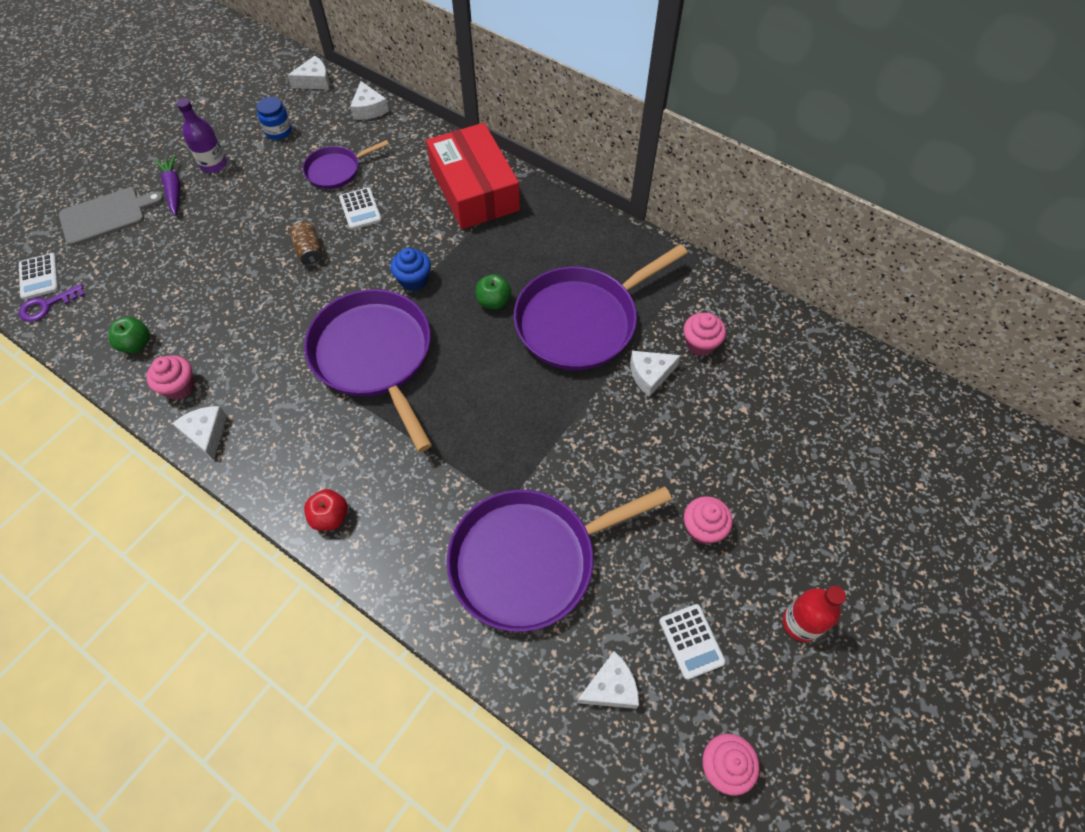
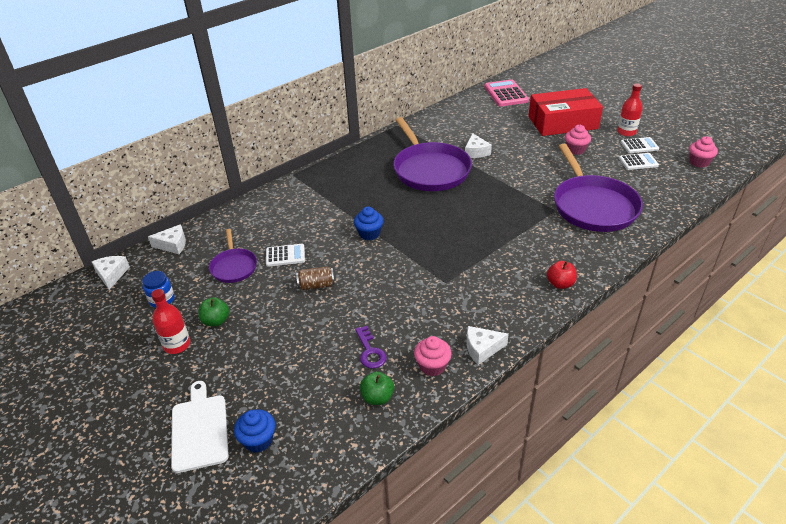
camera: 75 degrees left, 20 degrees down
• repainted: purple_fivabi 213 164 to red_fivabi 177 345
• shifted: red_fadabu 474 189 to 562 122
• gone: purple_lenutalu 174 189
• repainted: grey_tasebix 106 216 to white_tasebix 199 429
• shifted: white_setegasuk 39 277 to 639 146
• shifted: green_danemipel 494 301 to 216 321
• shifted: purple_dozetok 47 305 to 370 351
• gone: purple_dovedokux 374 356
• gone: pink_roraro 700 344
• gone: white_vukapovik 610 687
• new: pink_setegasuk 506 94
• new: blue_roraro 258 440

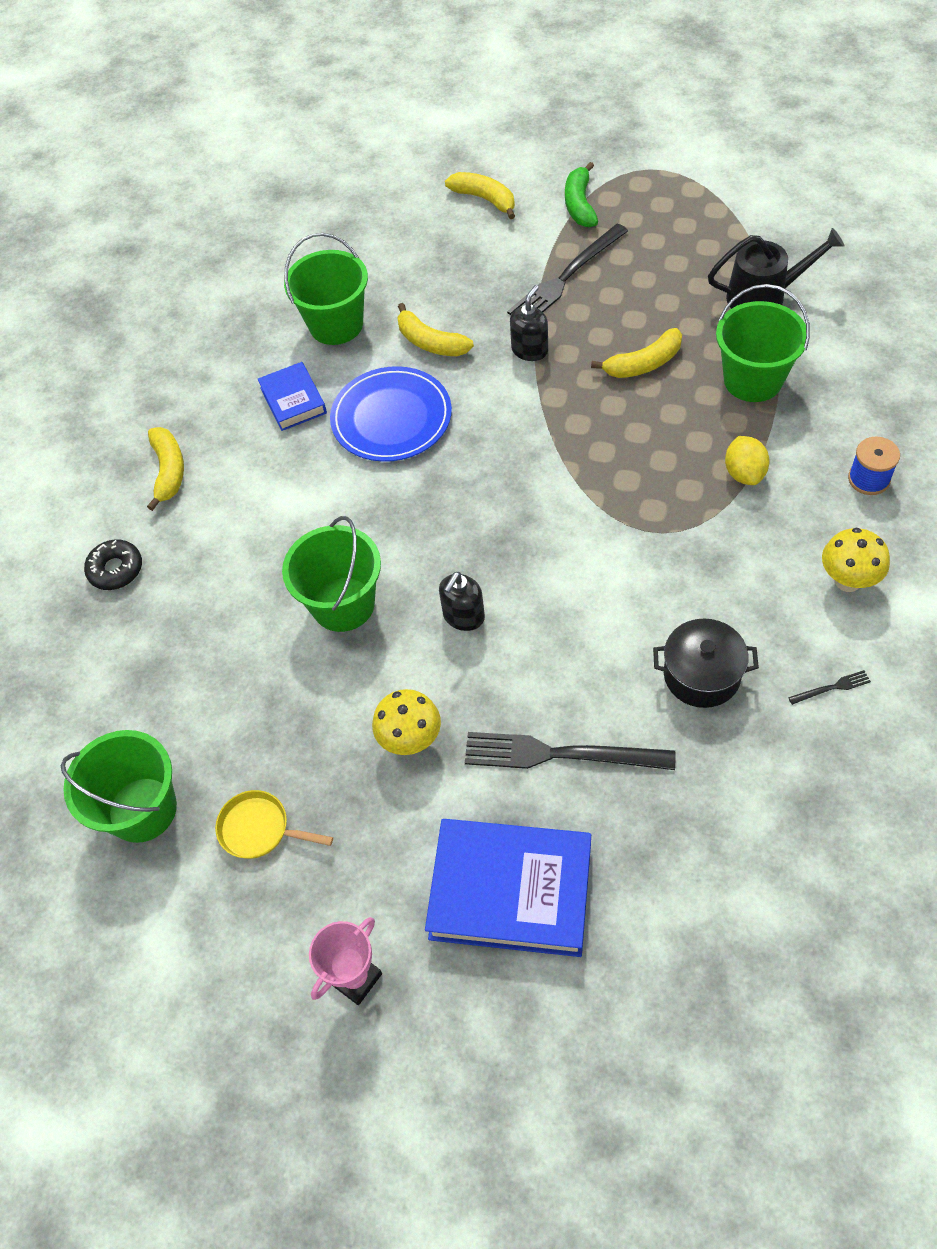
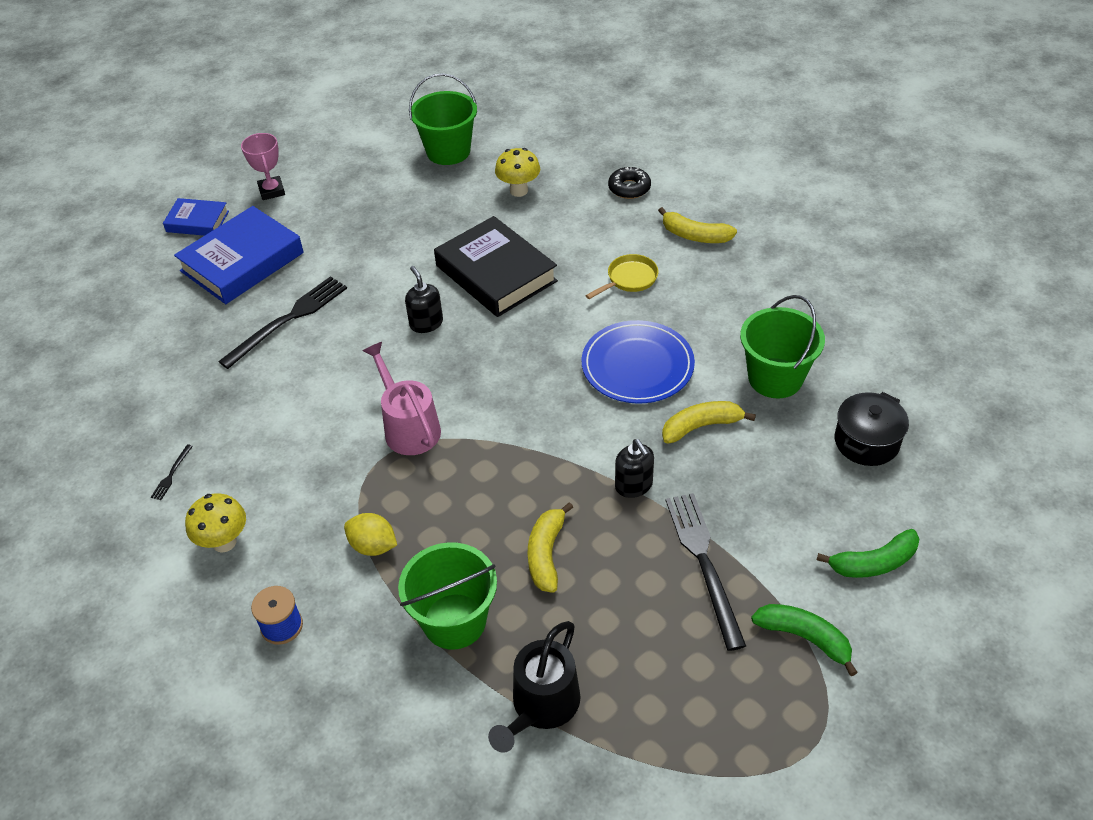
camera: 120 degrees right, 10 degrees down
• repainted: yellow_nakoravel 485 199 to green_nakoravel 873 563
• shifted: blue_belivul 293 400 to 197 221
• swapped: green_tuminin 343 604 to black_belivul 496 273
• shifted: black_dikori 701 675 to 866 442
• shifted: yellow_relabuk 411 740 to 519 190
• shifted: yellow_dovedokux 259 829 to 629 279
• new: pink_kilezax 408 427

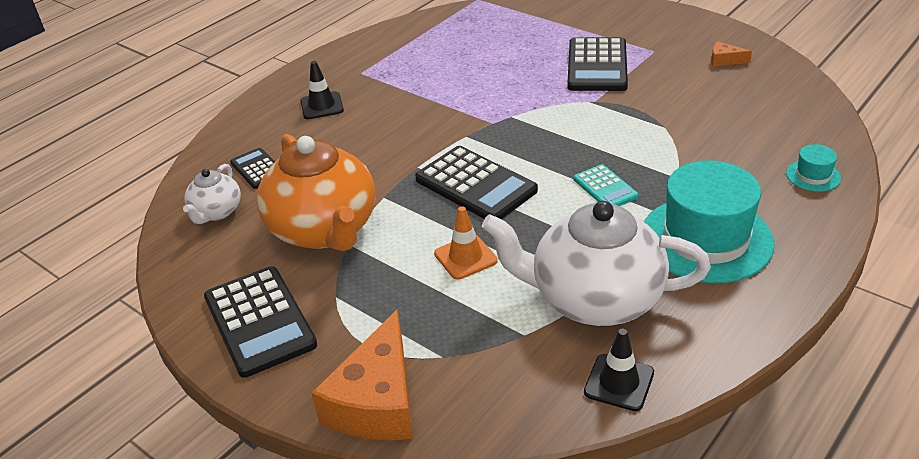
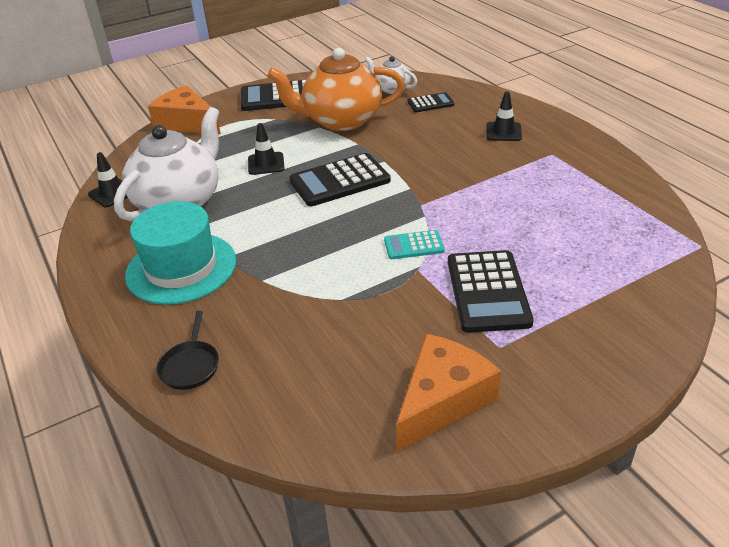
camera: 110 degrees right, 0 degrees up
• rotated: black_setegasuk 597 66 = 487 291 120 degrees counterclockwise
• scaled: orange_vukapovik 724 60 = 442 400 x2.33
• swapped: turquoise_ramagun 813 176 to black_dovedokux 190 365
• shifted: turquoise_setegasuk 605 188 to 413 245
• repainted: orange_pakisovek 465 257 to black_pakisovek 266 164

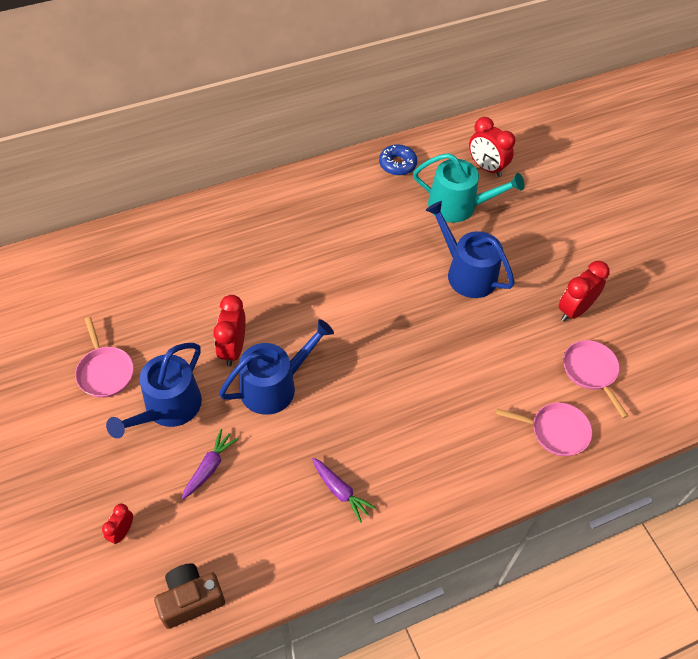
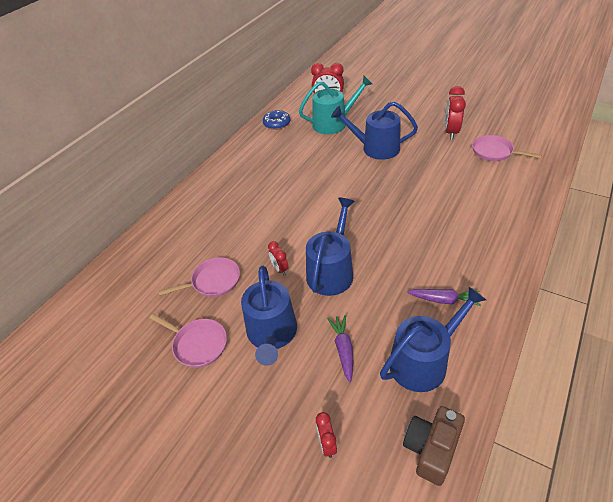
camera: 30 degrees left, 10 degrees down
• scaled: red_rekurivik 233 349 = 280 269 x0.56
• shifted: pink_dovedokux 556 431 to 213 281
• new: blue_kilezax 423 361

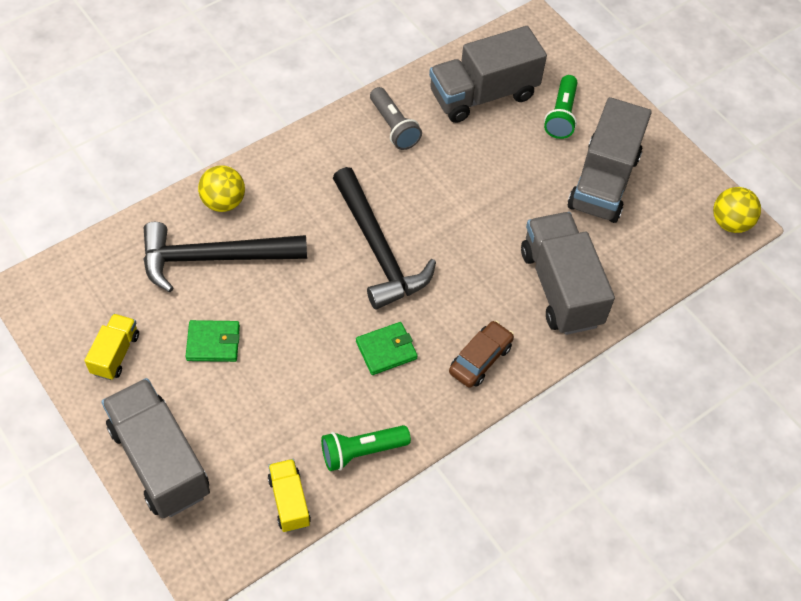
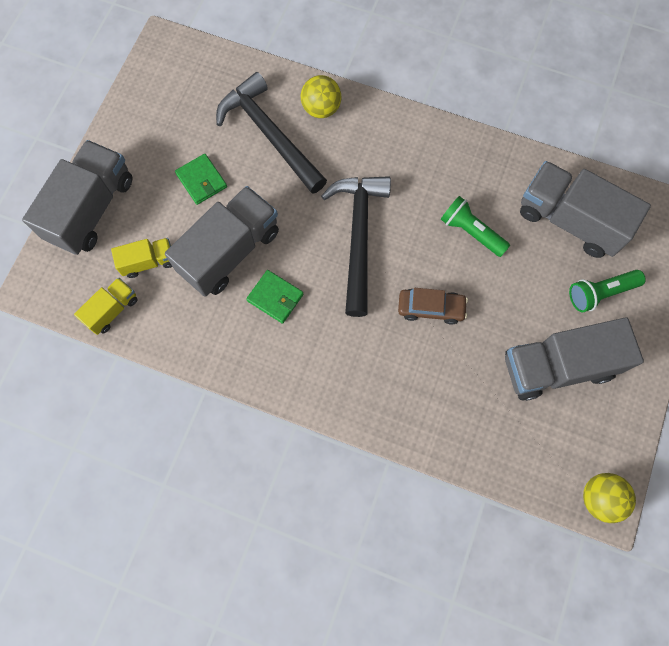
camera: 60 degrees right, 15 degrees up
• gone: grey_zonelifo 394 127
• rotated: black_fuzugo 378 249 = 358 237 150 degrees clockwise
• shifted: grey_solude 560 287 to 230 251
• shifted: yellow_solude 115 354 to 148 262
• shifted: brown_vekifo 480 359 to 431 308
• shifted: green_zonelifo 361 451 to 471 231

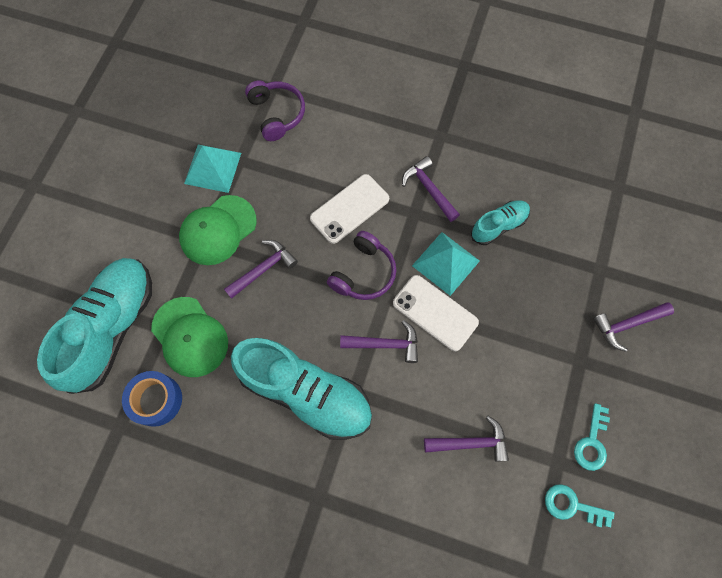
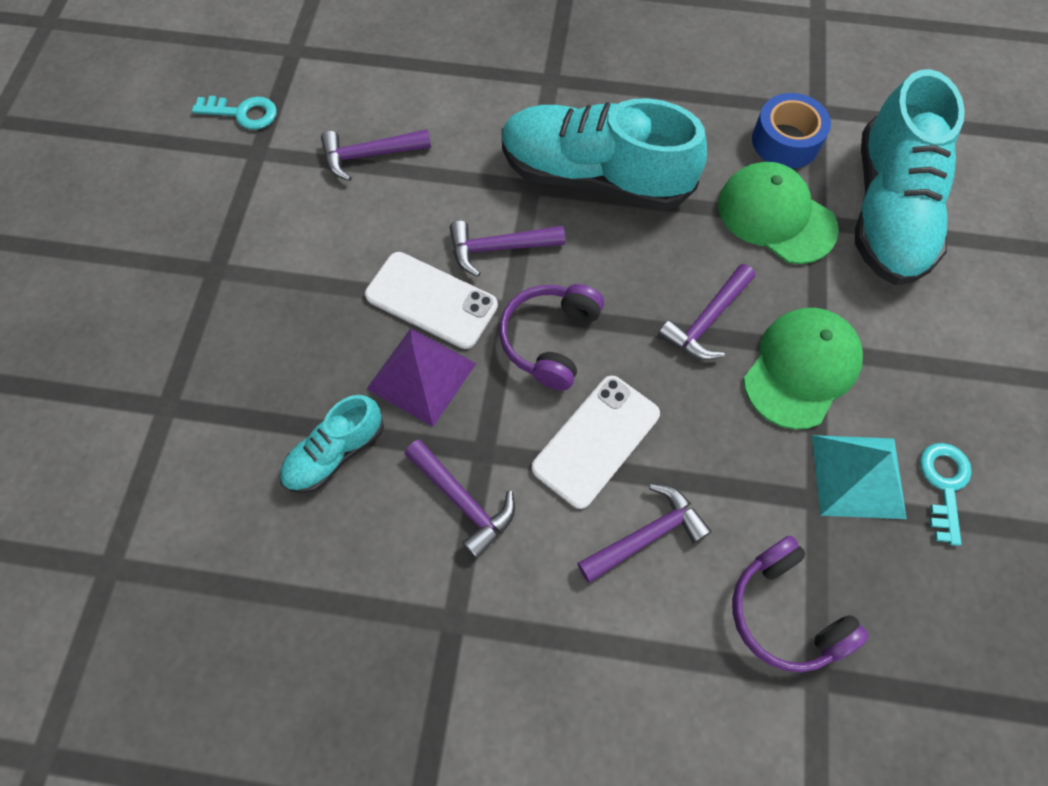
camera: 170 degrees right, 5 degrees down
• repainted: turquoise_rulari 446 263 to purple_rulari 421 376
• shifted: purple_fuzugo 627 325 to 647 535
• shifted: turquoise_dozetok 591 442 to 944 484

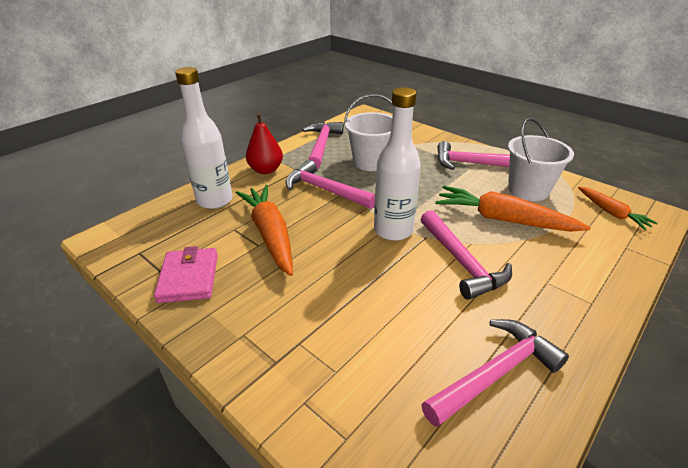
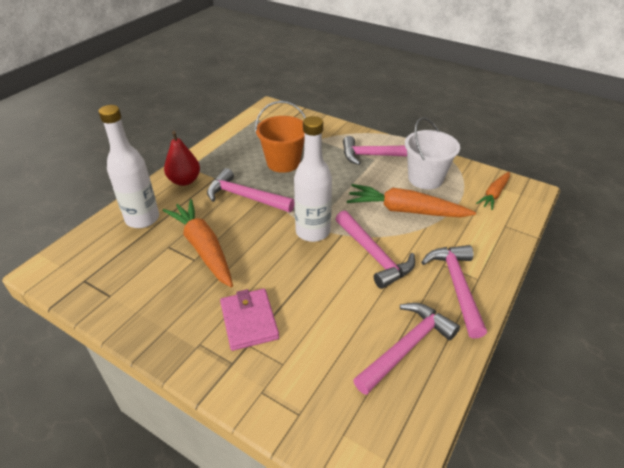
camera: 10 degrees left, 5 degrees up
• repainted: white_tuminin 371 162 to orange_tuminin 283 162
• shifted: pink_fuzugo 322 145 to 456 286
• rotated: orange_lenutalu 611 213 = 494 194 75 degrees clockwise
• shifted: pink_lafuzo 189 278 to 249 321

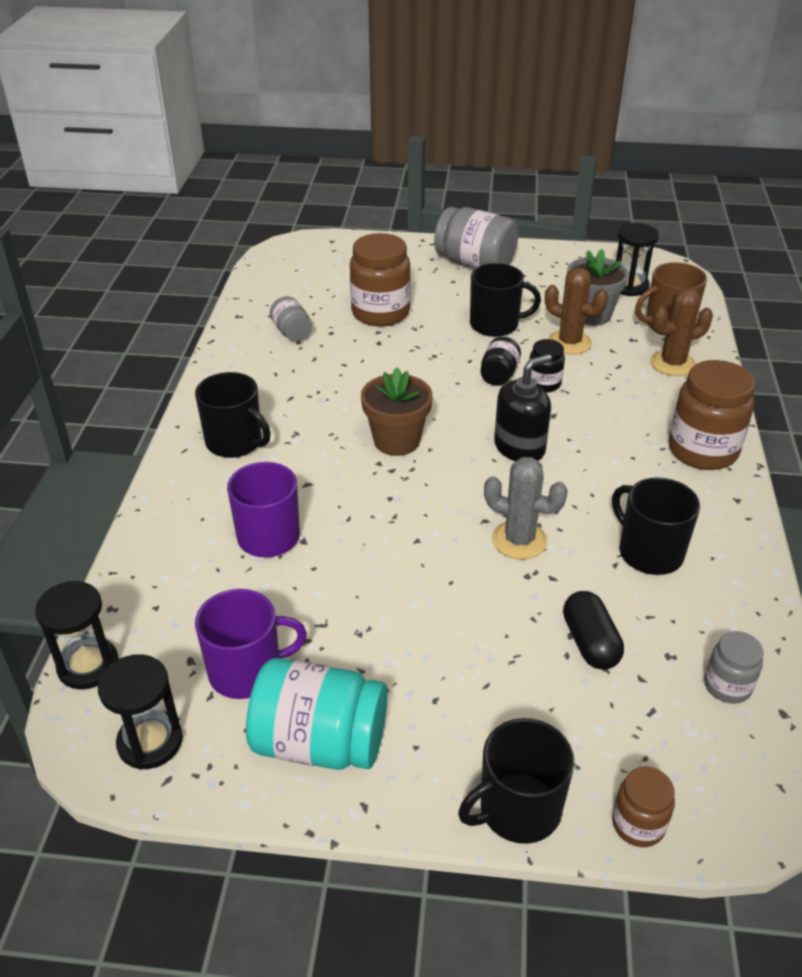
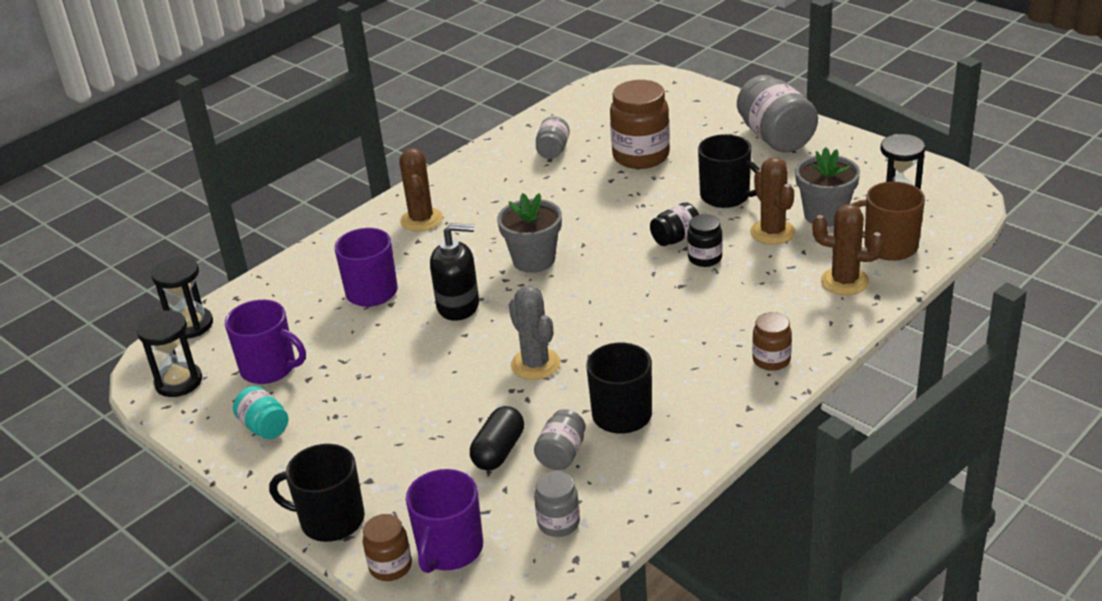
camera: 40 degrees right, 5 degrees down
• shifted: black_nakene 519 447 to 458 306
• scaled: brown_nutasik 702 451 = 771 360 x0.53
• repainted: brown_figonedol 396 441 to grey_figonedol 533 260
• swapped: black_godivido 235 442 to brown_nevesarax 421 220
• scaled: turquoise_nutasik 319 742 = 264 427 x0.53
• new: grey_nutasik 561 454
• new: purple_godivido 449 549

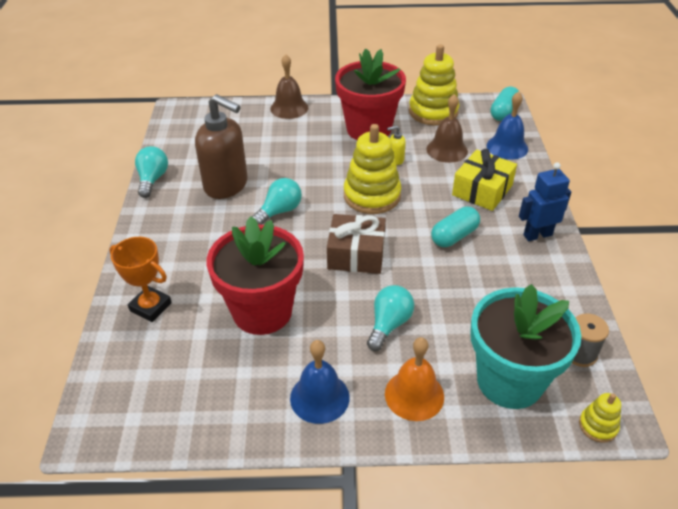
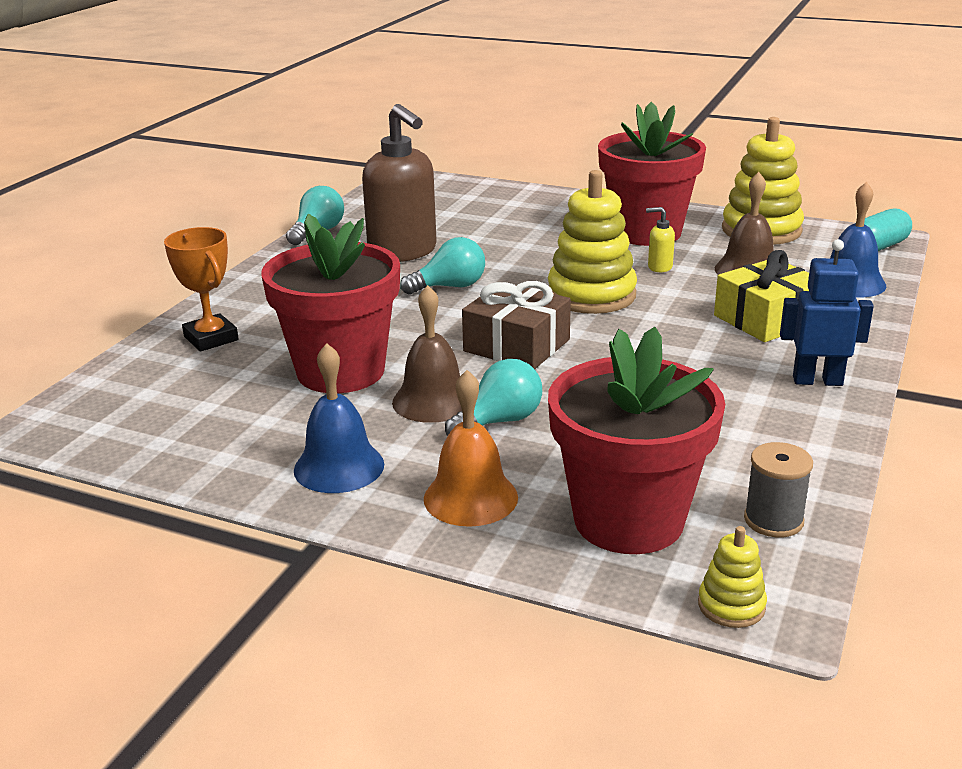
camera: 25 degrees right, 15 degrees down
• shifted: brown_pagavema 289 108 to 433 401
• gone: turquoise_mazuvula 454 236
• repainted: turquoise_figonedol 509 381 to red_figonedol 628 520

